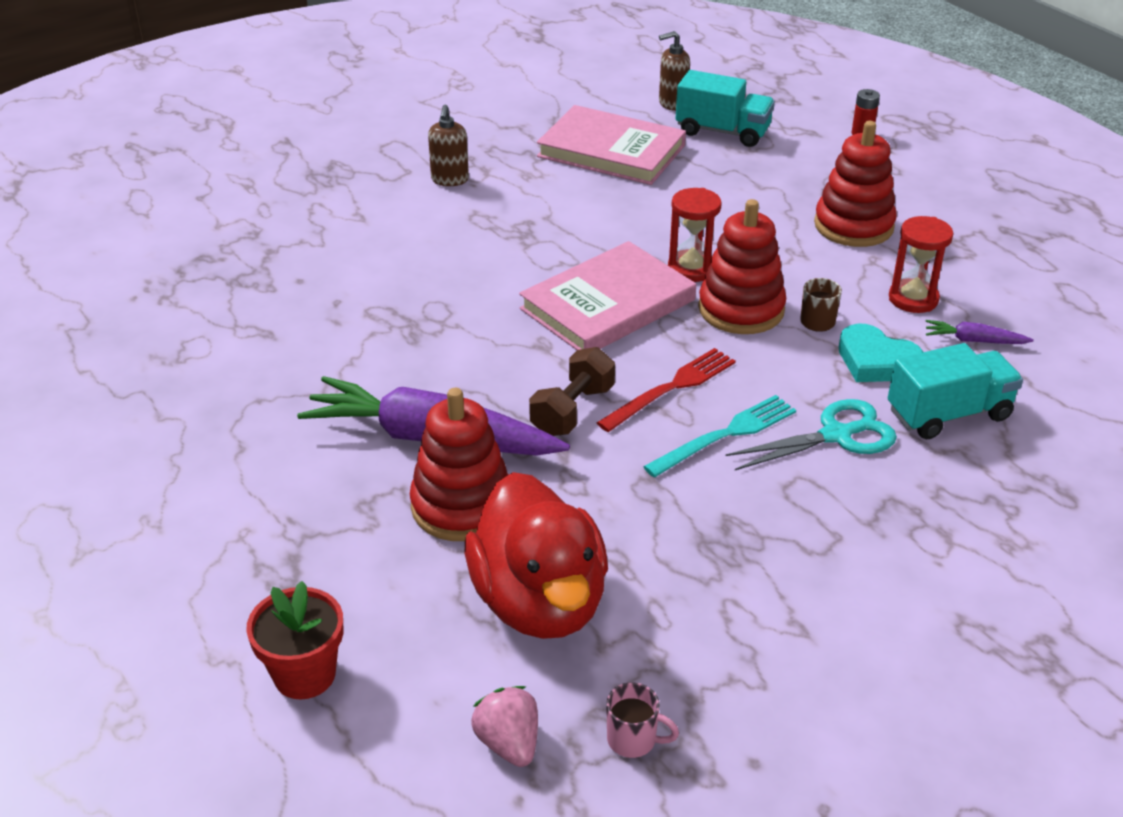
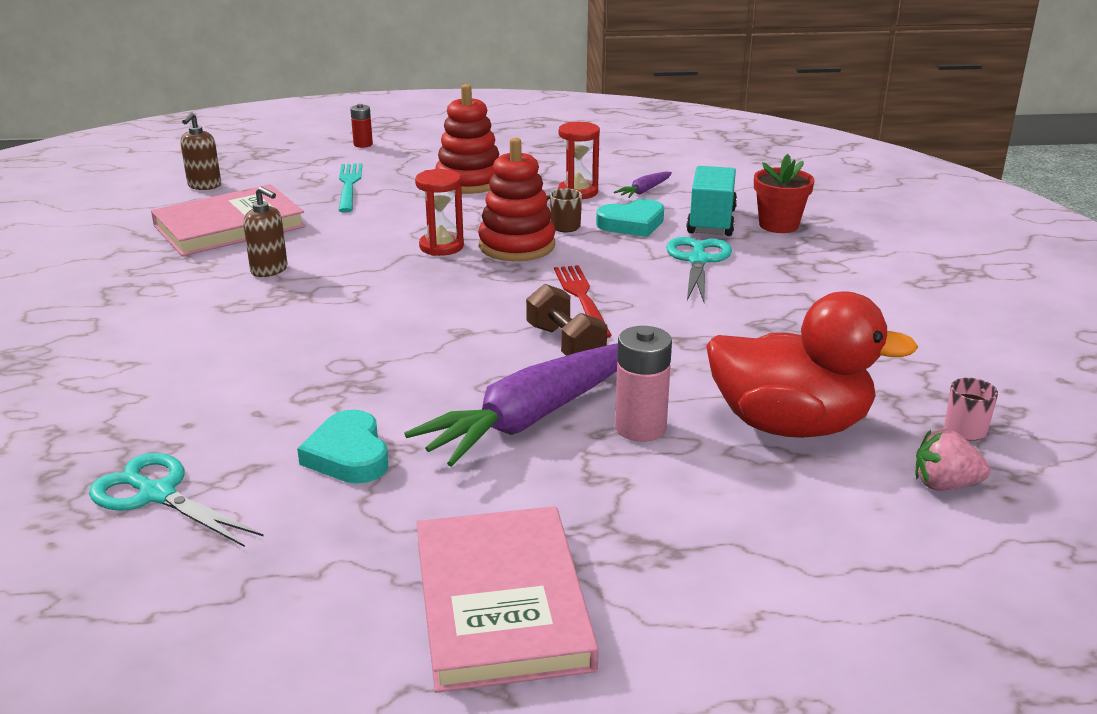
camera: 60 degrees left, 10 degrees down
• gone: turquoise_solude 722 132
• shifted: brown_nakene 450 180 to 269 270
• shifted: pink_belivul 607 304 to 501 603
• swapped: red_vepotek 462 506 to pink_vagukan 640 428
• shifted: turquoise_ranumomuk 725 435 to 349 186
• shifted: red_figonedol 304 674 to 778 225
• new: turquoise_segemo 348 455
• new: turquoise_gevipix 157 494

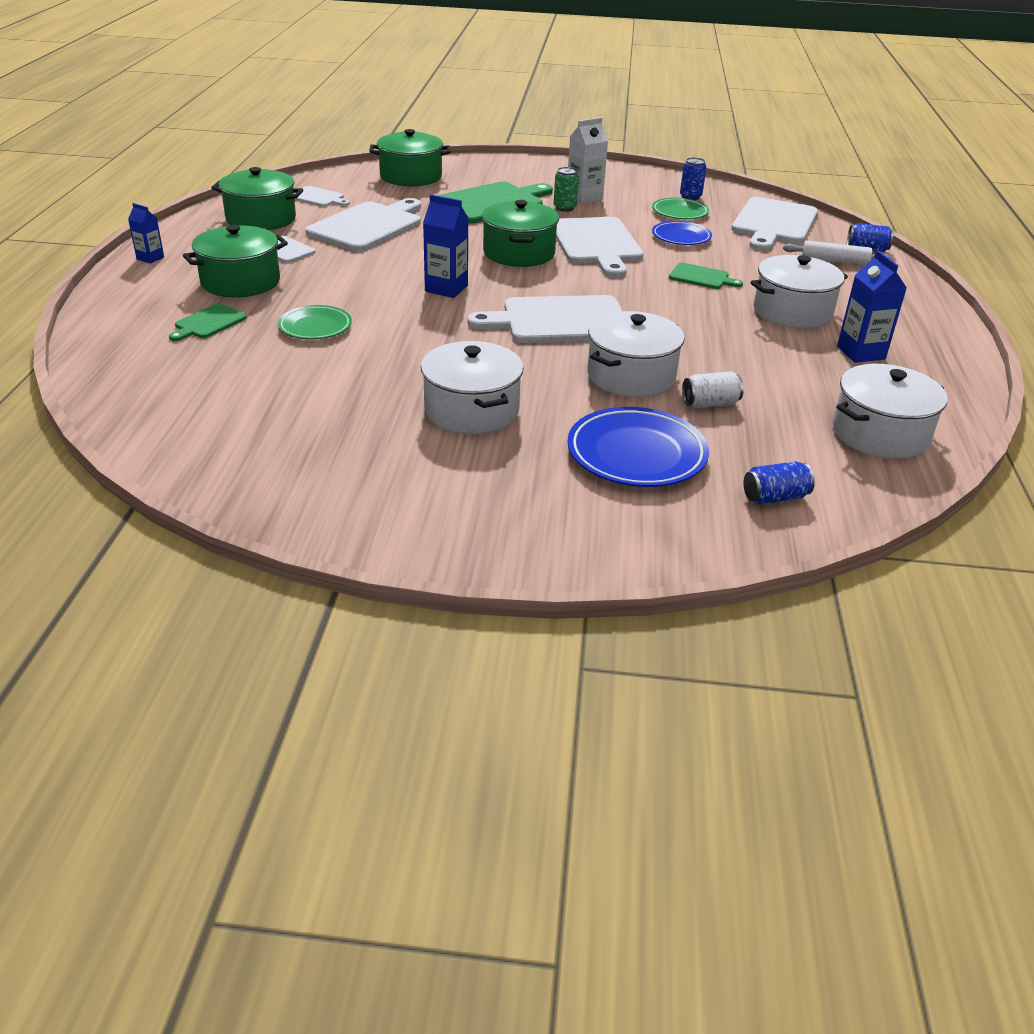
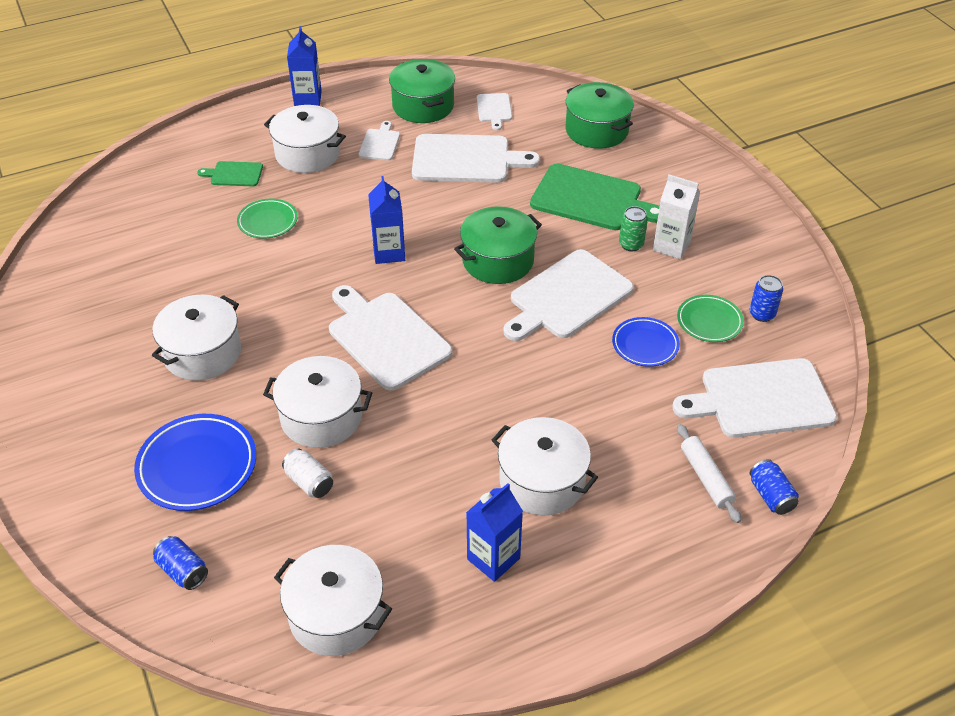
camera: 60 degrees right, 10 degrees up
• scaled: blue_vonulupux 150 258 = 308 98 x1.65
• repainted: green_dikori 240 282 to white_dikori 308 154
• gone: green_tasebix 701 277

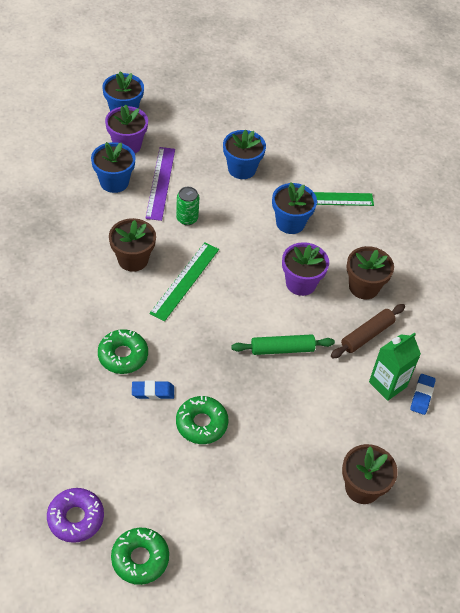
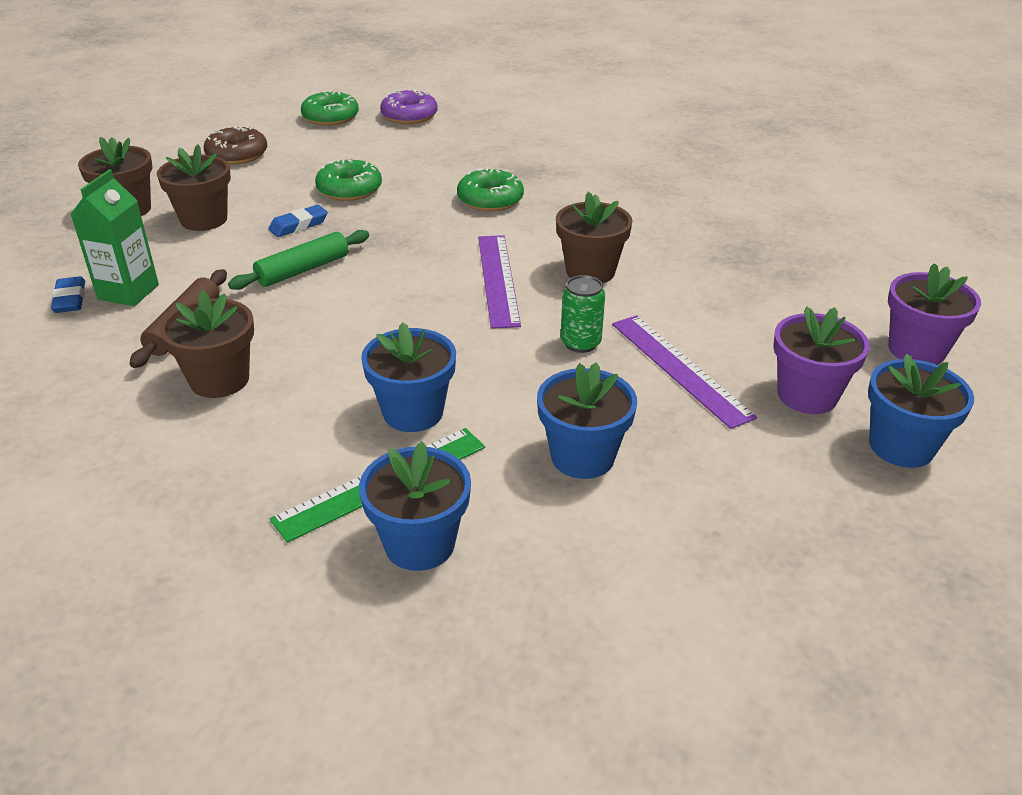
camera: 150 degrees right, 15 degrees down
• shifted: blue_figonedol 114 182 to 419 544
• repainted: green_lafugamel 185 280 to purple_lafugamel 498 279
• shifted: purple_figonedol 301 283 to 916 350
• shifted: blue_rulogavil 153 392 to 299 225
• new: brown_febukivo 237 154
• new: brown_figonedol 204 220

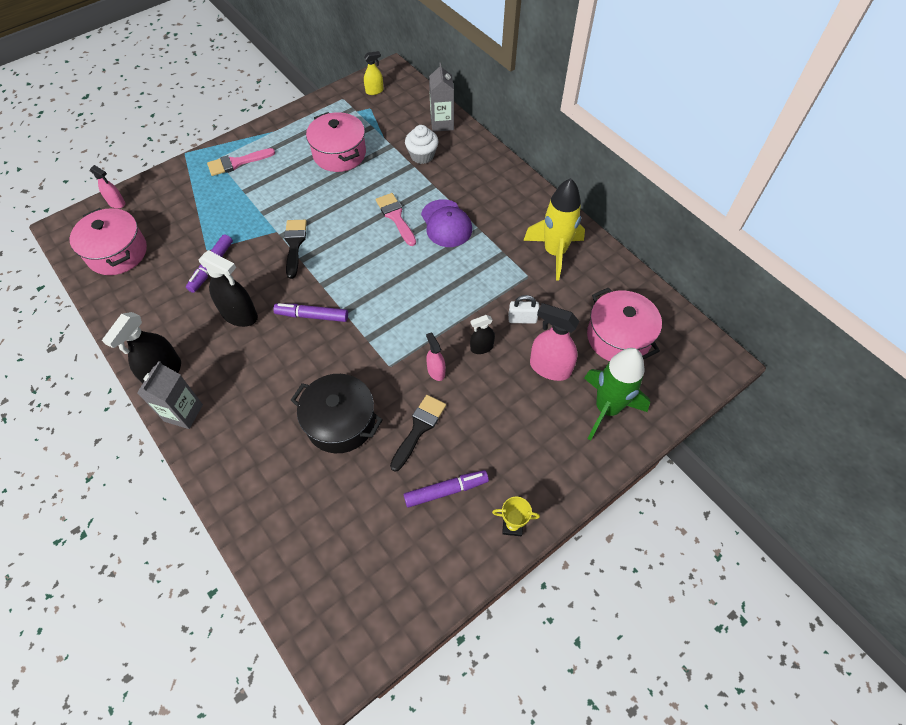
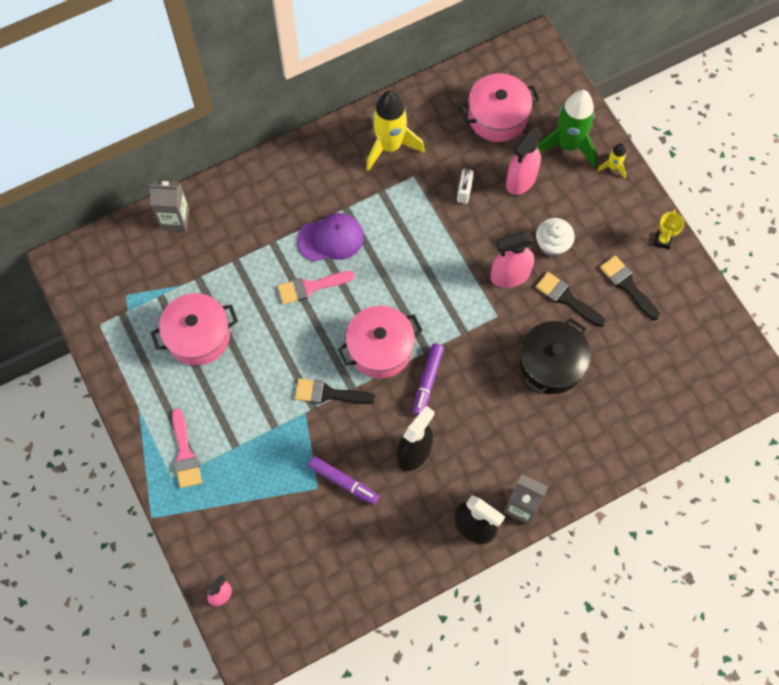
camera: 80 degrees left, 10 degrees up
• gone: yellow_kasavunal 374 91
• shifted: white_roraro 422 155 to 552 244
• shifted: pink_dikori 117 253 to 380 348
• gone: black_kasavunal 481 347
• scaled: pink_kasavunal 436 371 = 510 275 x1.76
• swapped: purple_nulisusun 446 490 to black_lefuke 627 285
• new: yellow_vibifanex 613 167

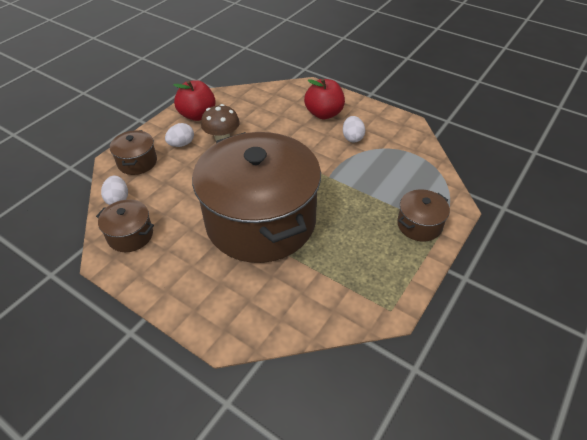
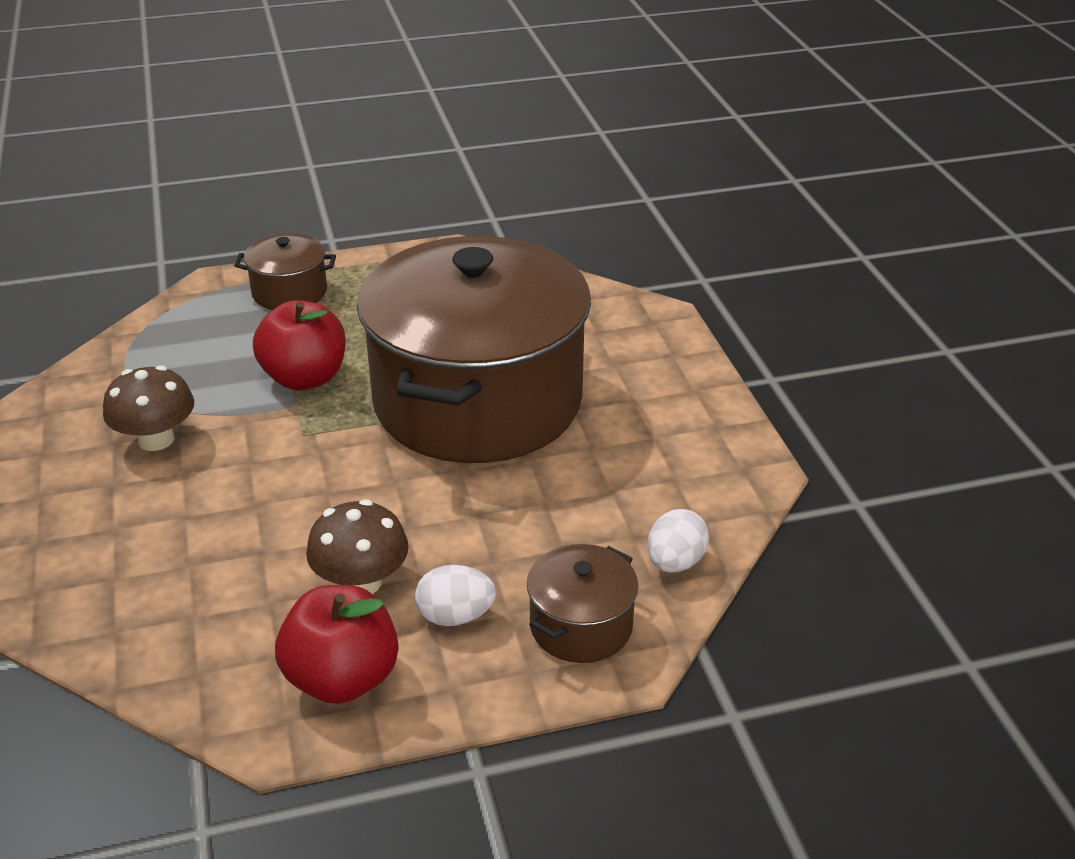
camera: 140 degrees left, 10 degrees down
• shifted: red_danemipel 324 113 to 305 378
• swapped: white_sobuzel 352 138 to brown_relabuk 156 439
• gone: brown_dikori 130 235

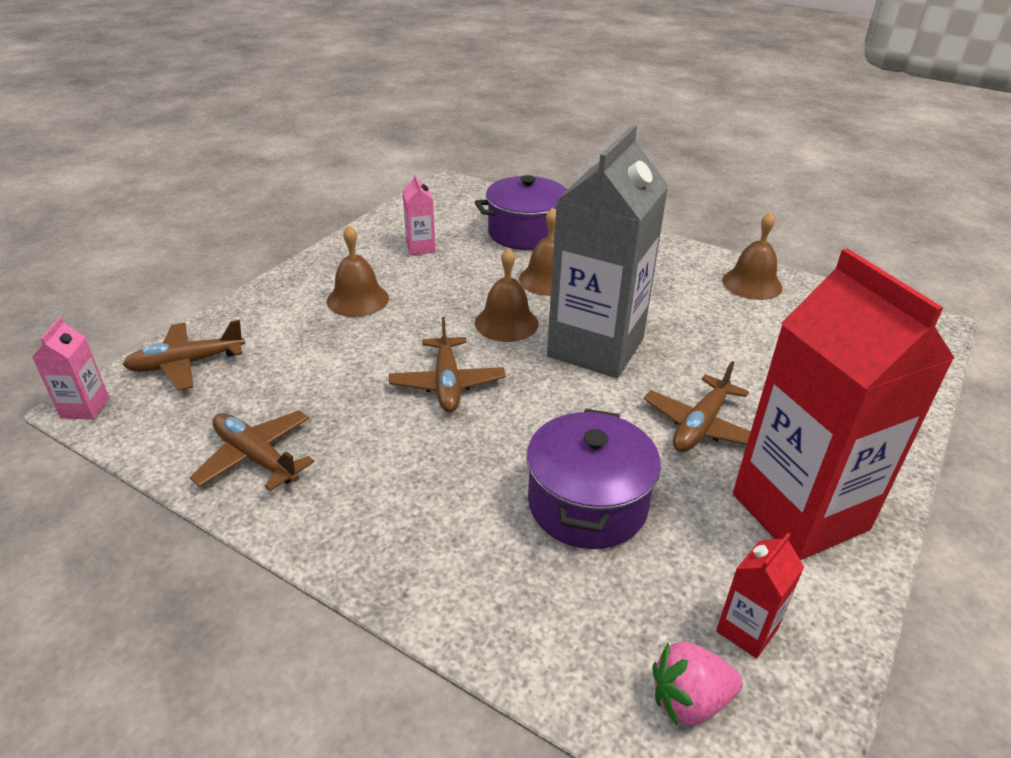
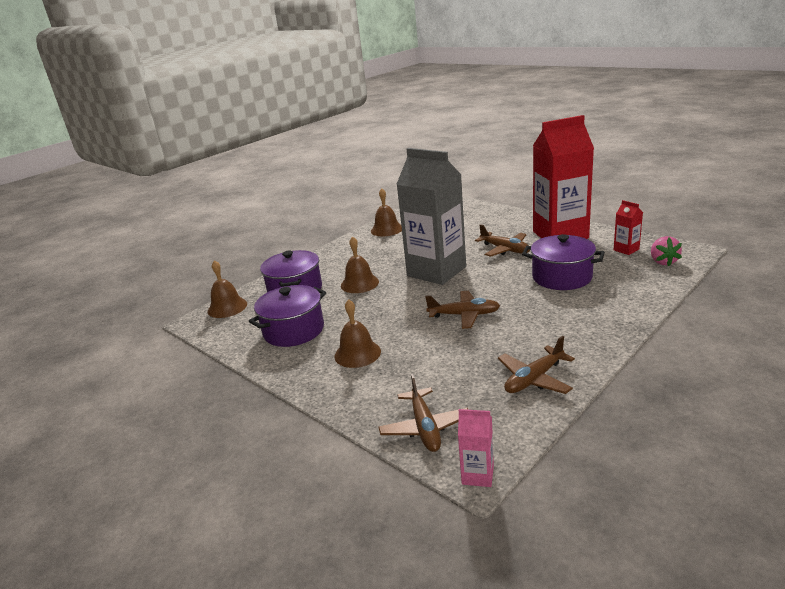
camera: 75 degrees left, 10 degrees down
• swapped: pink_vonulupux 420 247 to purple_dikori 294 330
• shifted: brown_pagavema 506 323 to 227 307

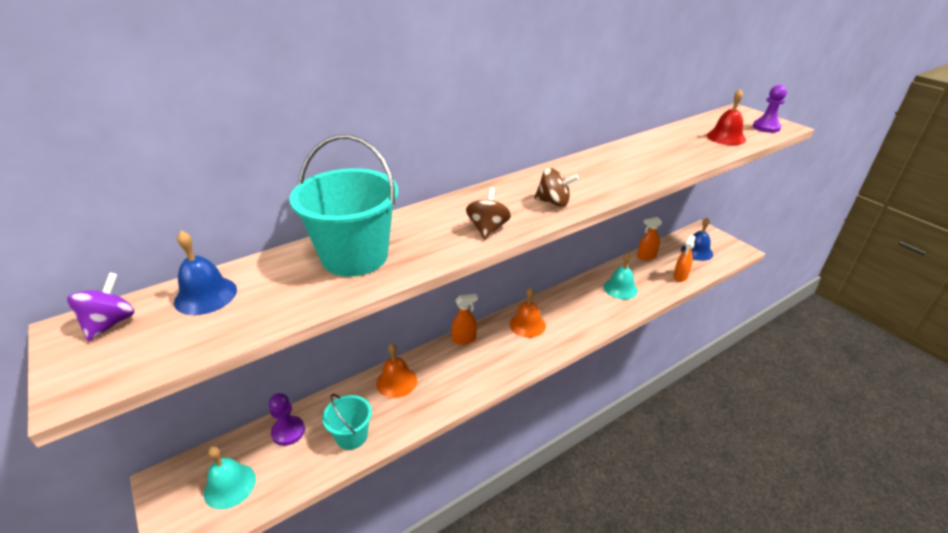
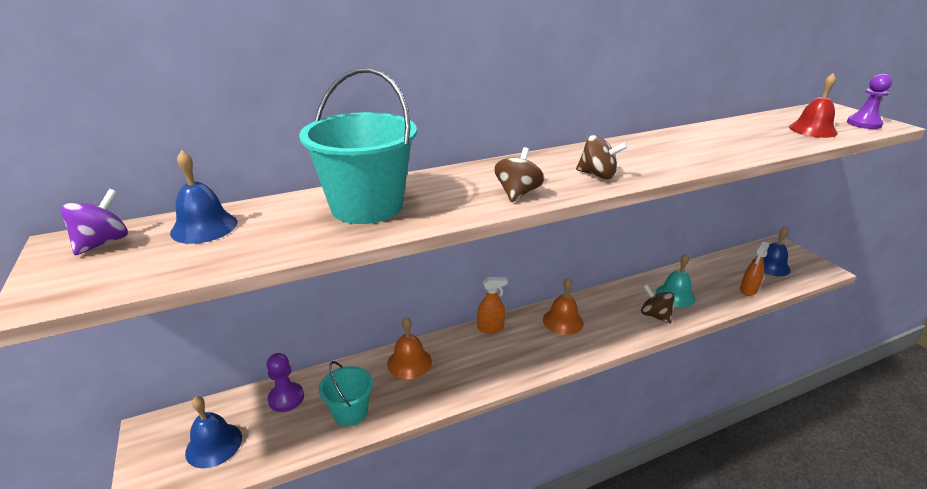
camera: 10 degrees right, 5 degrees down
• gone: orange_kasavunal 646 257
• repainted: turquoise_pagavema 230 485 to blue_pagavema 214 445
• new: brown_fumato 655 315

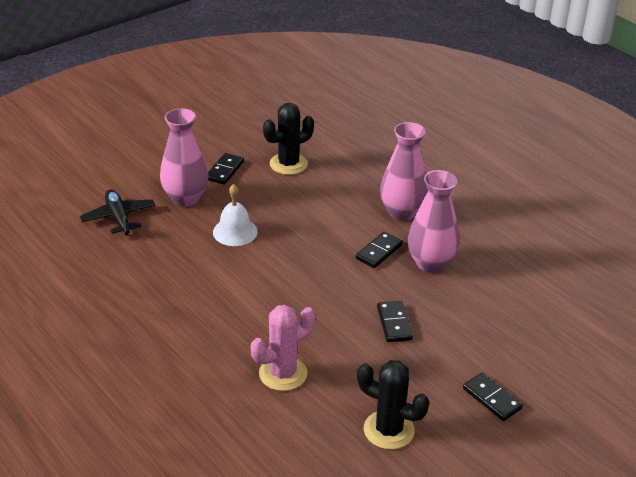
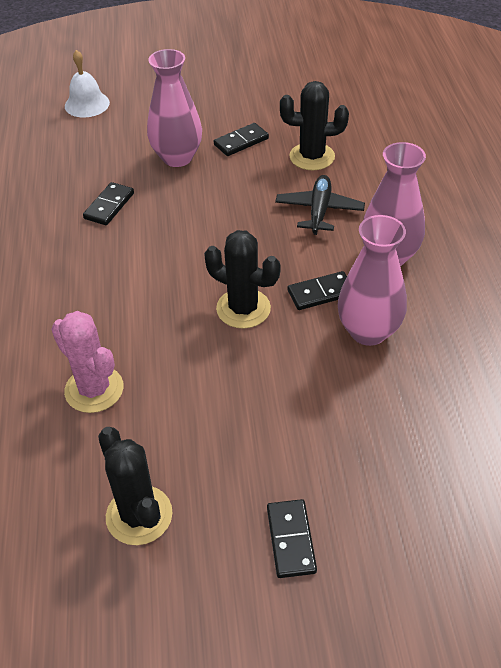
camera: 35 degrees right, 10 degrees up
• shifted: white_pagavema 235 231 to 87 104
• shifted: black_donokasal 118 218 to 319 211
• shifted: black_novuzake 394 323 to 109 206
• rotated: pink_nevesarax 283 373 = 94 389 45 degrees clockwise
• new: black_nevesarax 243 309

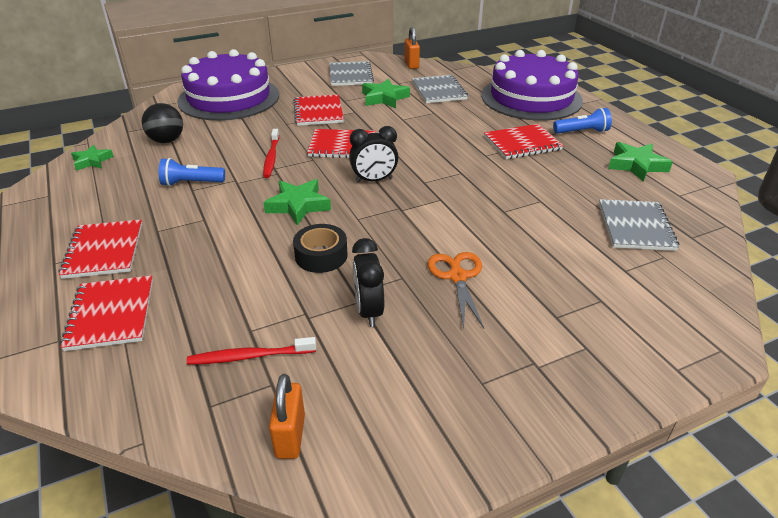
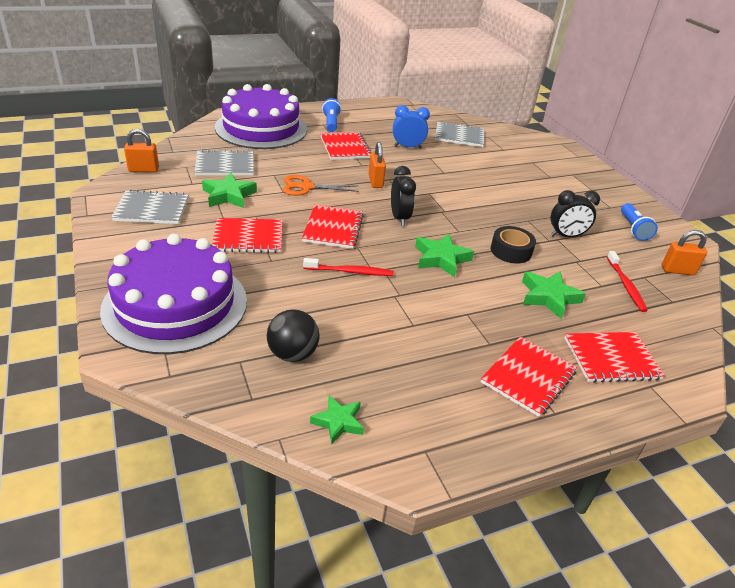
camera: 90 degrees left, 0 degrees up
• shifted: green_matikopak 636 165 to 549 297
• shifted: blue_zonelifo 191 183 to 633 229
• rotated: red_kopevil 104 250 = 528 377 45 degrees counterclockwise
• shifted: orange_gevipix 457 276 to 306 187
• new: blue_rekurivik 407 147
• new: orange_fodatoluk 375 181

